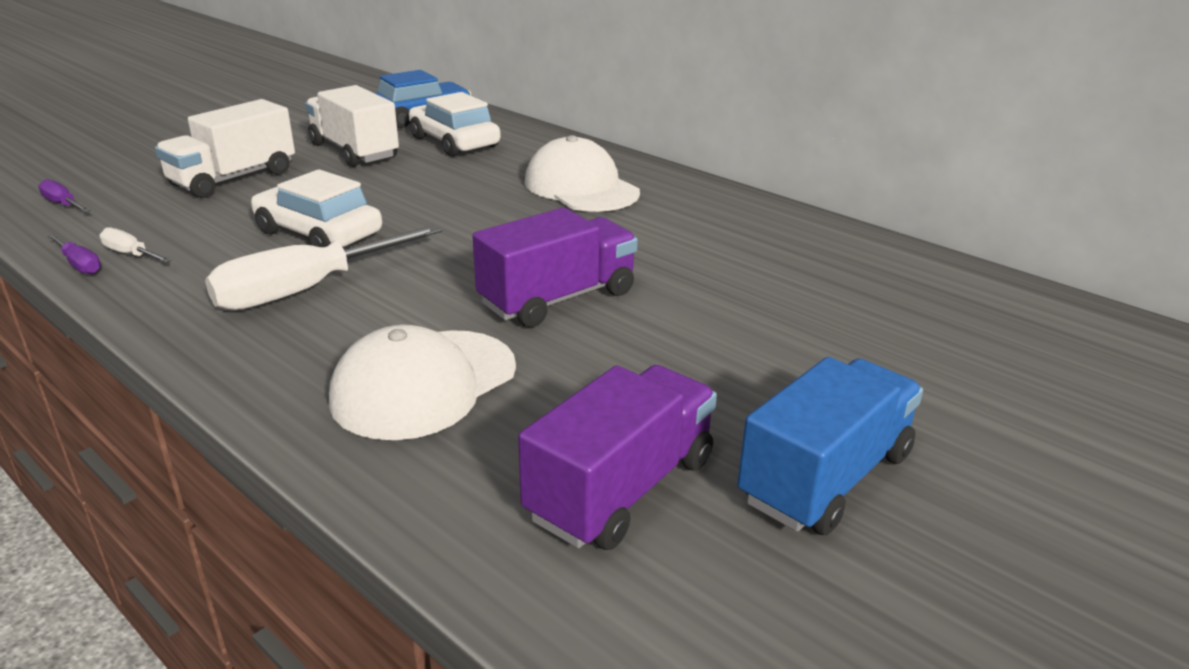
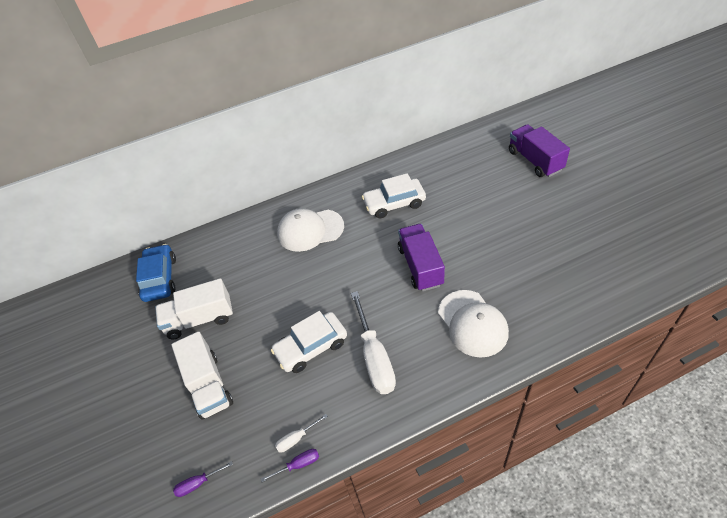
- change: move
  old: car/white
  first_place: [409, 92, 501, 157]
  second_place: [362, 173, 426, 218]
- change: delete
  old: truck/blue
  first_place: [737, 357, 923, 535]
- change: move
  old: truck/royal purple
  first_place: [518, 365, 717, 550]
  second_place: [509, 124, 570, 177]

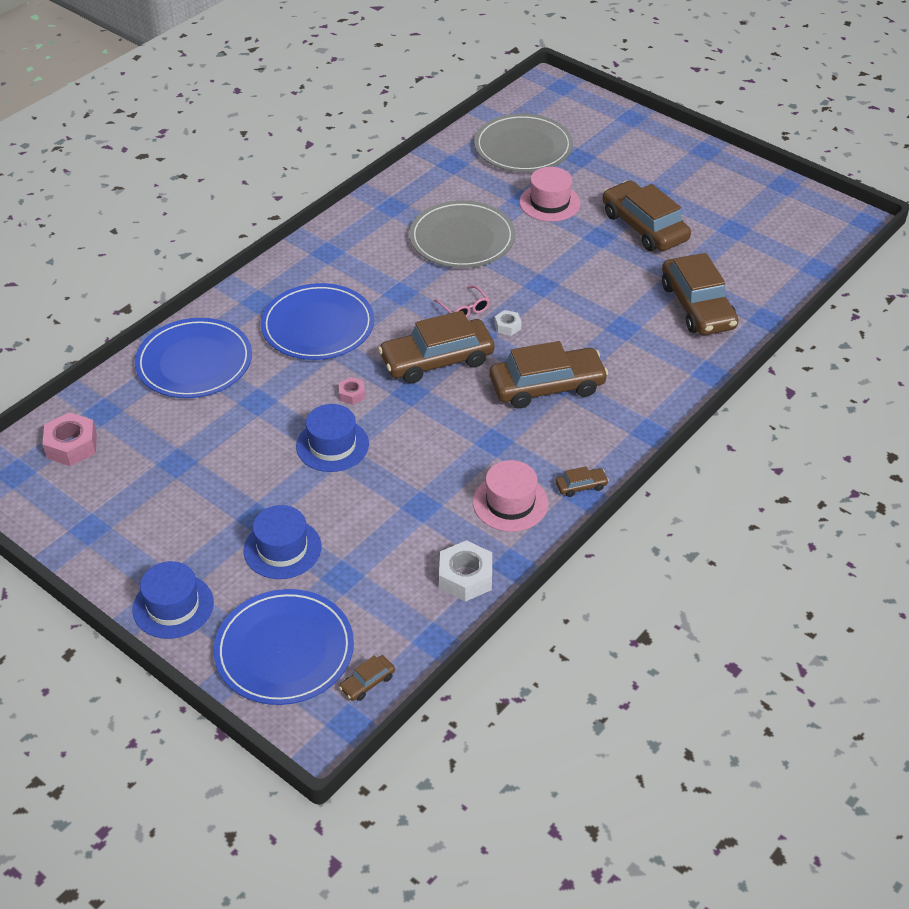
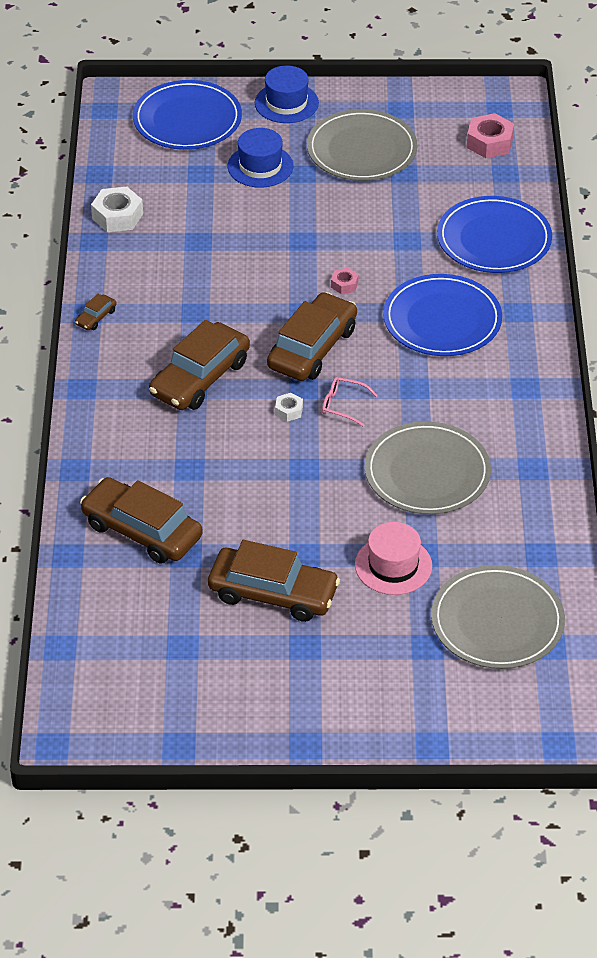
- change: delete
  old: tall hat/blue
  first_place: [296, 404, 369, 472]
- change: delete
  old: tall hat/rose-pink
  first_place: [473, 460, 548, 532]
- change: delete
  old: car/russet
  first_place: [339, 655, 395, 701]
- change: insert
  new: dinner plate/gray
  second_place: [307, 109, 417, 181]

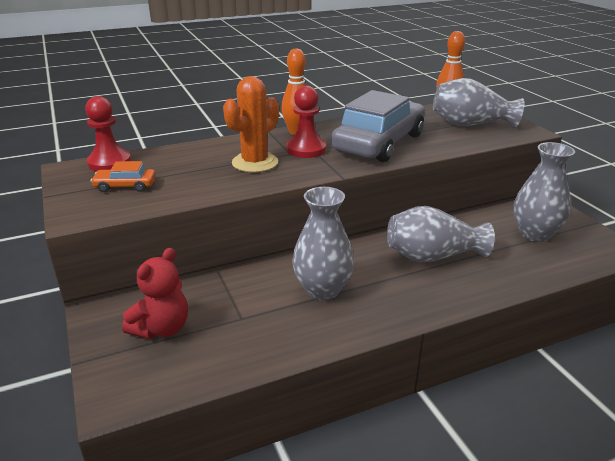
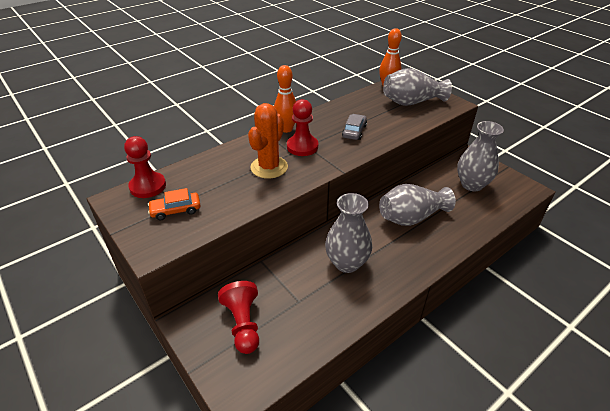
- change: resize
  old: car/gray
  first_place: [331, 90, 425, 162]
  second_place: [342, 114, 367, 140]
  factor: 0.42
- change: replace
  old: stuffed bear/scarlet
  new: game pawn/scarlet
  first_place: [122, 248, 188, 339]
  second_place: [218, 281, 259, 354]

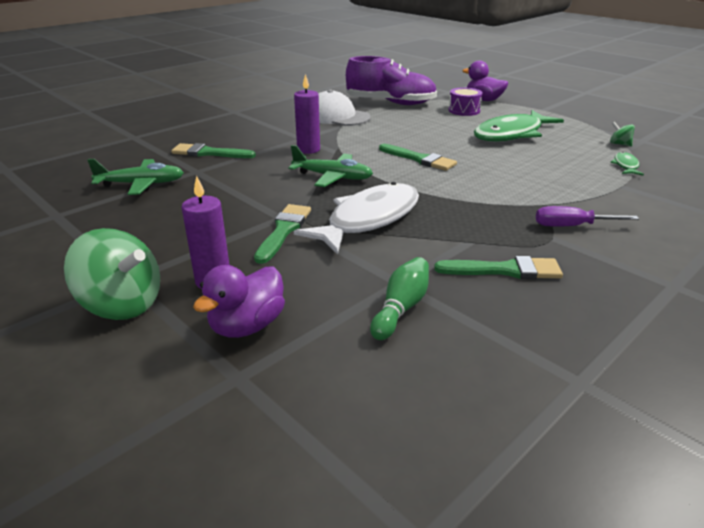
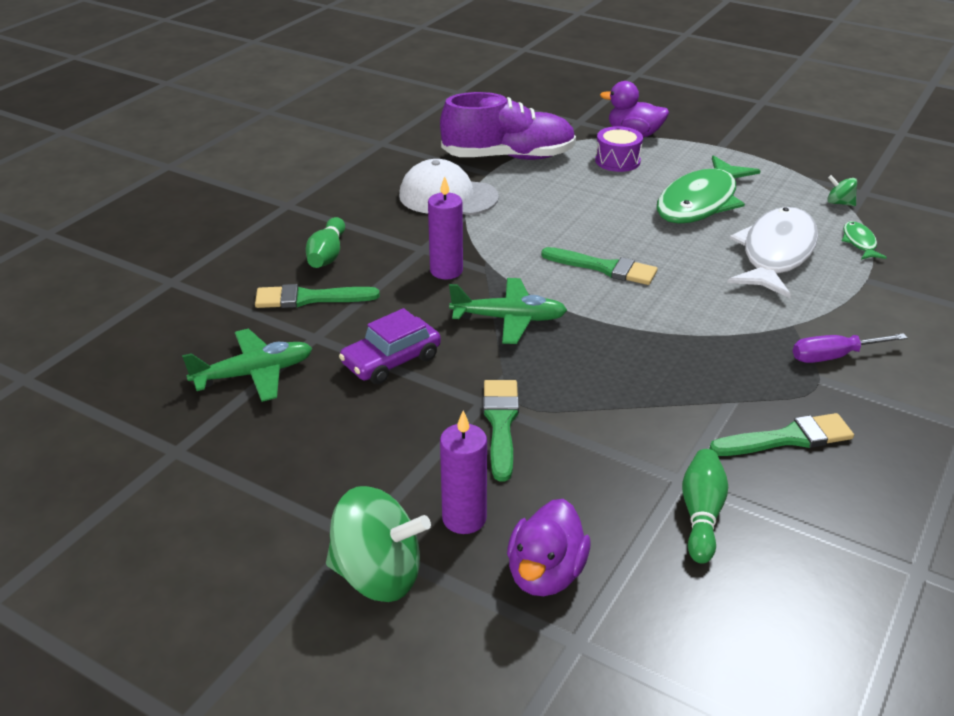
- change: move
  old: toy fish/white
  first_place: [294, 182, 419, 255]
  second_place: [727, 207, 818, 298]
- change: insert
  new: tenpin/green
  second_place: [306, 217, 345, 268]
- change: insert
  new: car/royal purple
  second_place: [339, 308, 441, 384]

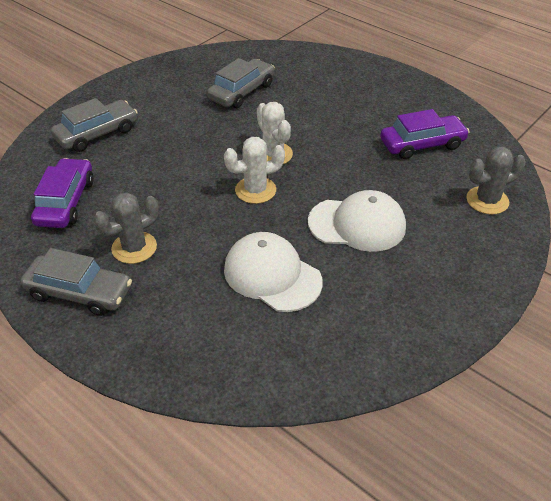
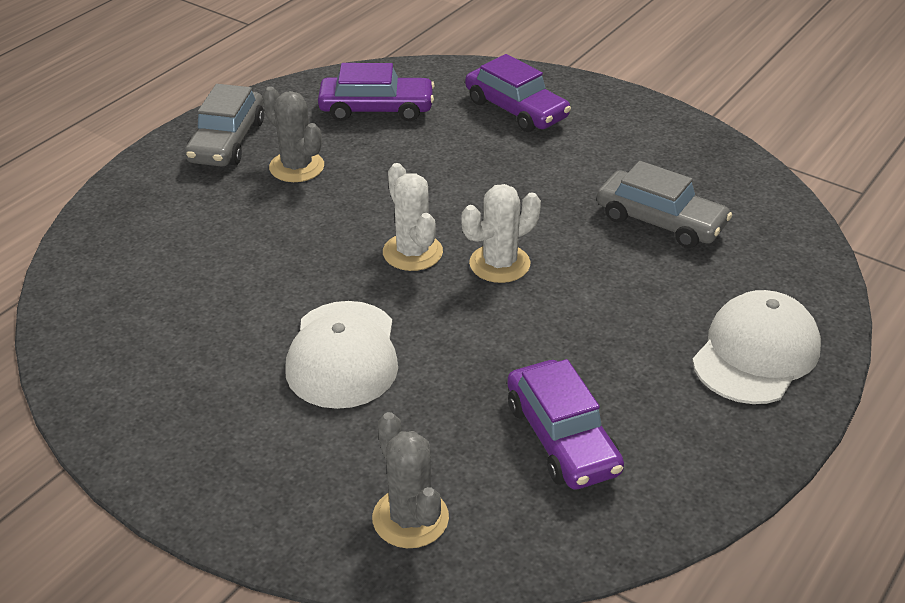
- change: recolor
  old: car/gray
  new: car/royal purple
  first_place: [51, 98, 138, 152]
  second_place: [465, 54, 571, 132]
- change: move
  old: baseball cap/white
  first_place: [224, 232, 323, 312]
  second_place: [692, 290, 821, 404]

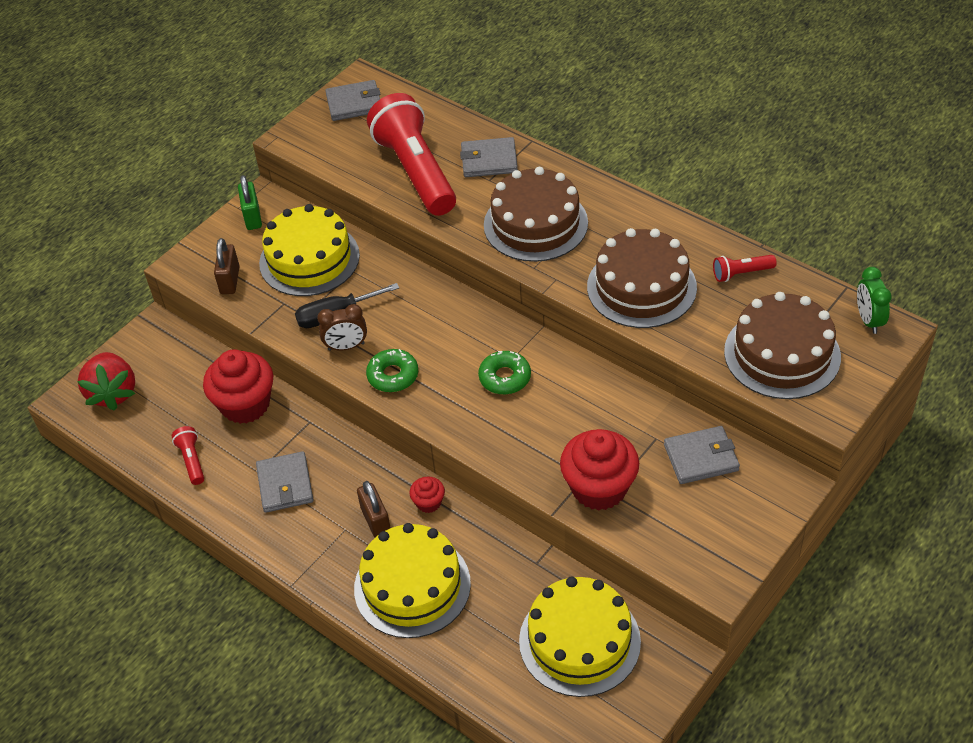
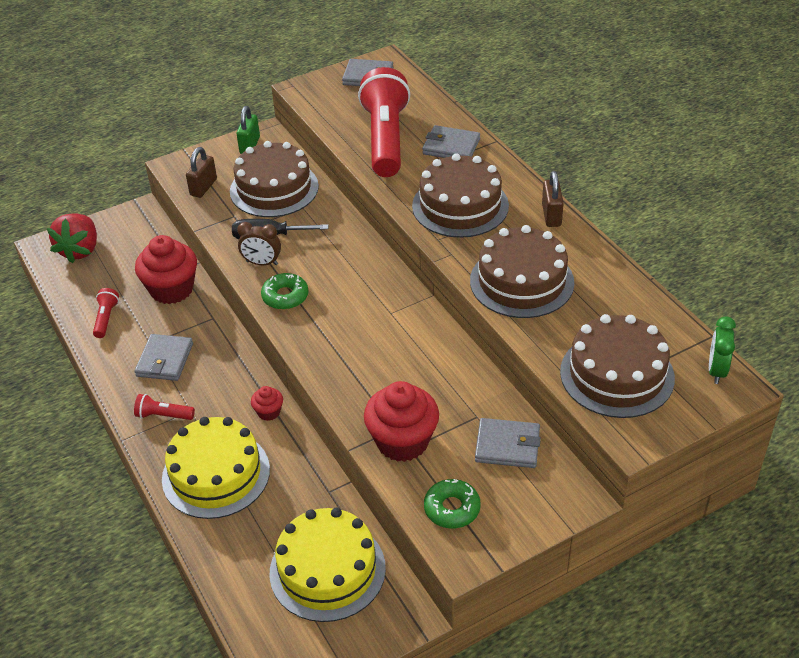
- change: recolor
  old: layer cake/golden
  new: layer cake/russet
  first_place: [259, 204, 360, 296]
  second_place: [230, 141, 319, 217]
- change: move
  old: torch/scarlet
  first_place: [713, 255, 777, 282]
  second_place: [134, 394, 195, 420]
- change: move
  old: doughnut/green
  first_place: [478, 351, 531, 395]
  second_place: [424, 479, 481, 528]
- change: move
  old: lock/russet
  first_place: [357, 481, 391, 538]
  second_place: [542, 171, 564, 227]

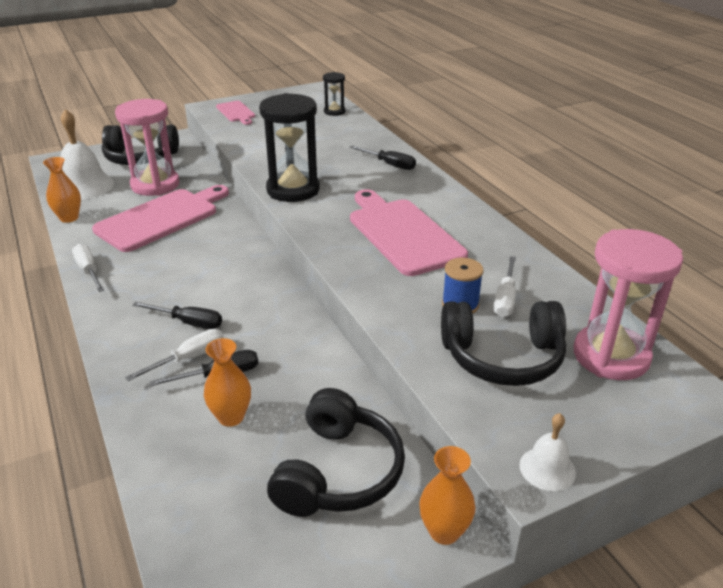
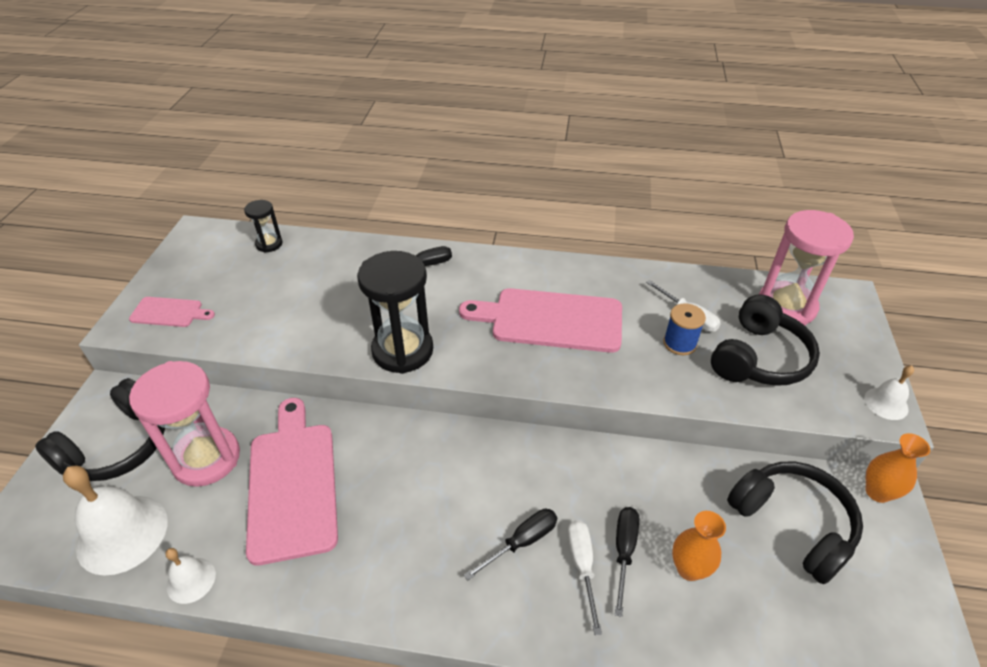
- change: replace
  old: vase/bright orange
  new: bell/white
  first_place: [43, 157, 81, 223]
  second_place: [165, 548, 216, 604]
- change: delete
  old: screwdriver/white
  first_place: [72, 244, 104, 292]

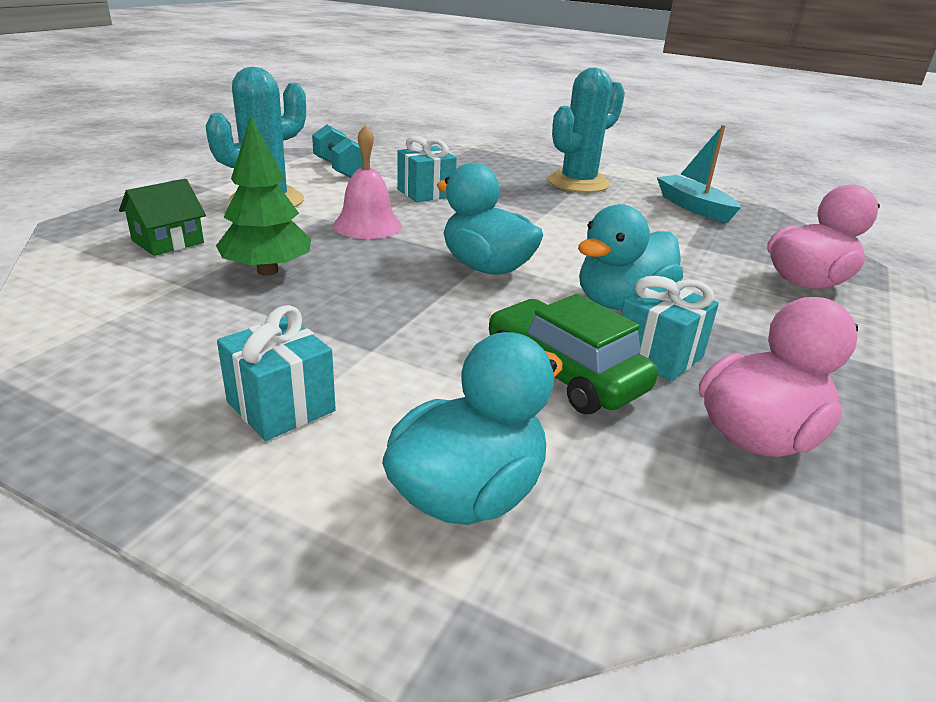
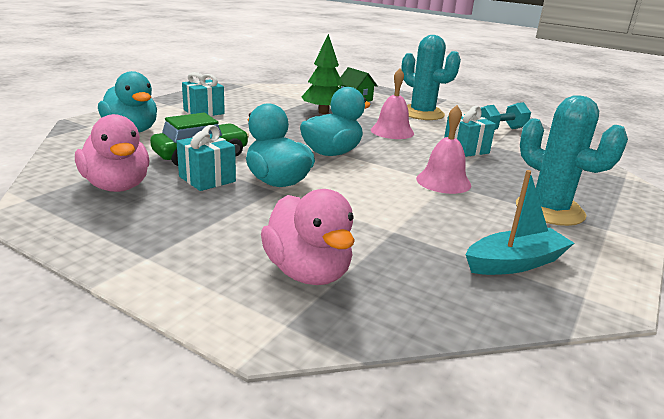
- change: insert
  new: bell/rose-pink
  second_place: [416, 105, 471, 194]

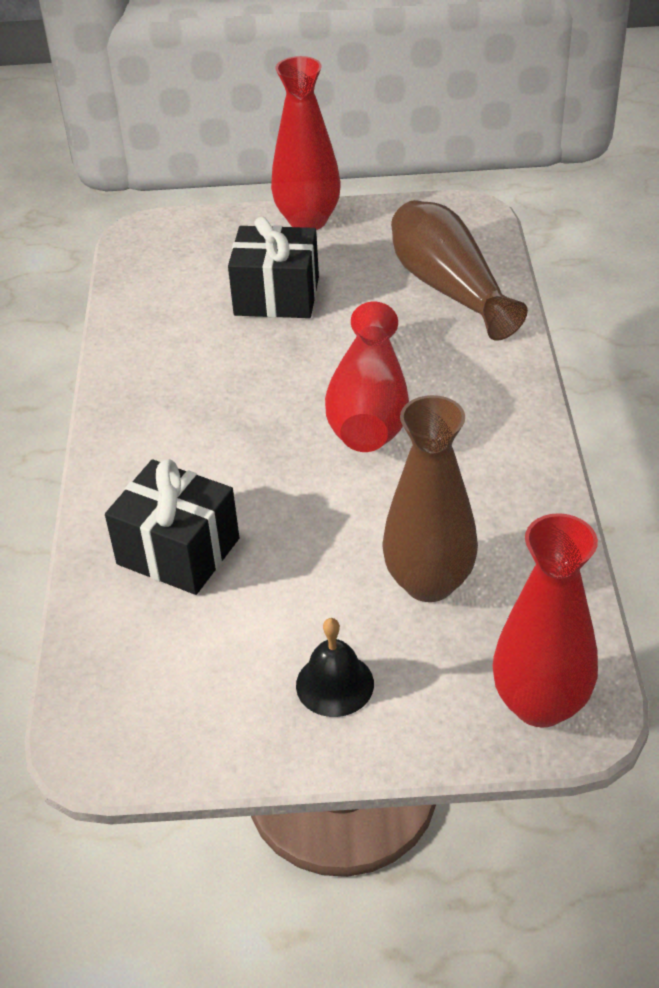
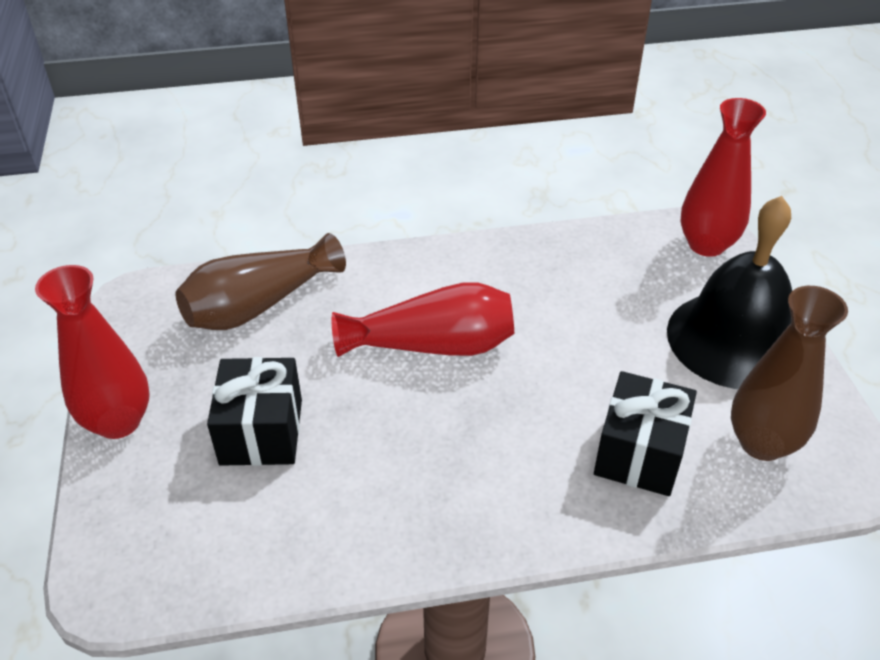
- change: move
  old: vase/russet
  first_place: [382, 395, 478, 602]
  second_place: [731, 286, 848, 461]
- change: resize
  old: bell/black
  first_place: [296, 618, 374, 717]
  second_place: [667, 196, 792, 389]
  factor: 2.36

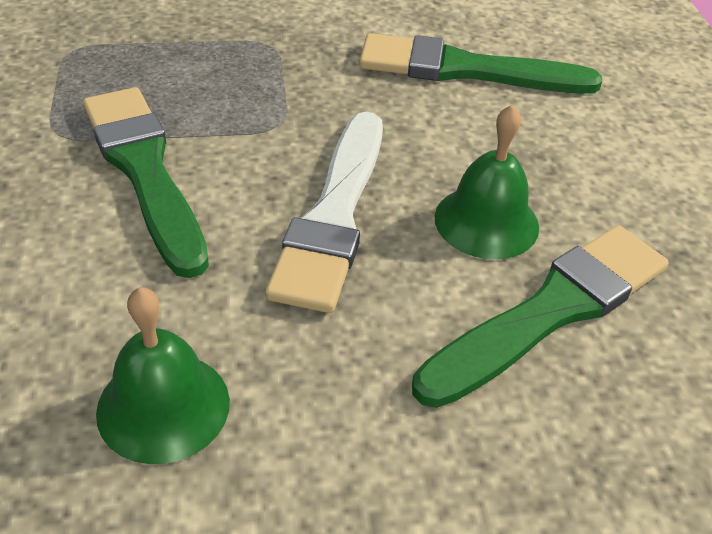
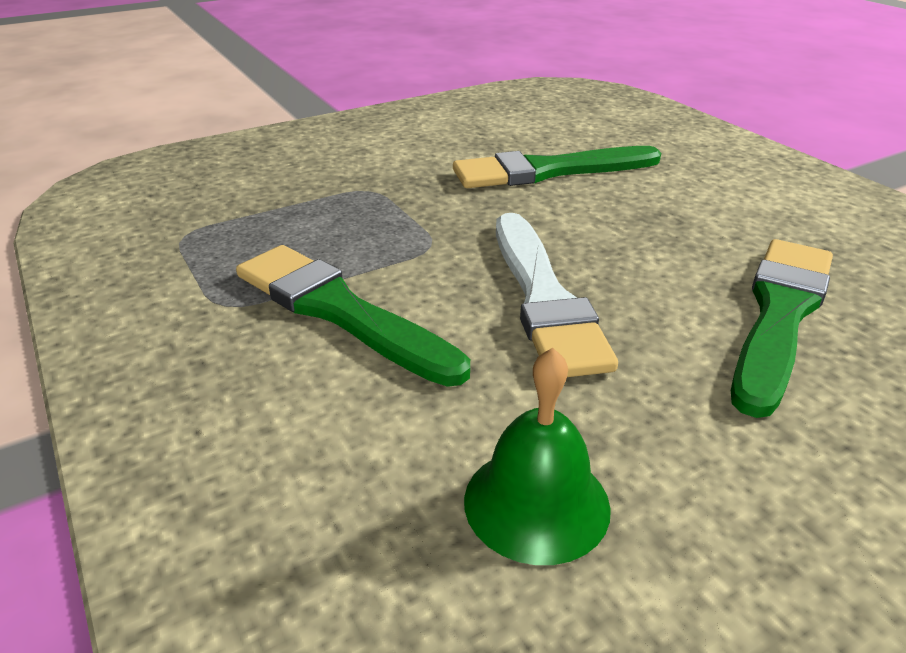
- change: delete
  old: bell/green
  first_place: [435, 104, 539, 260]

